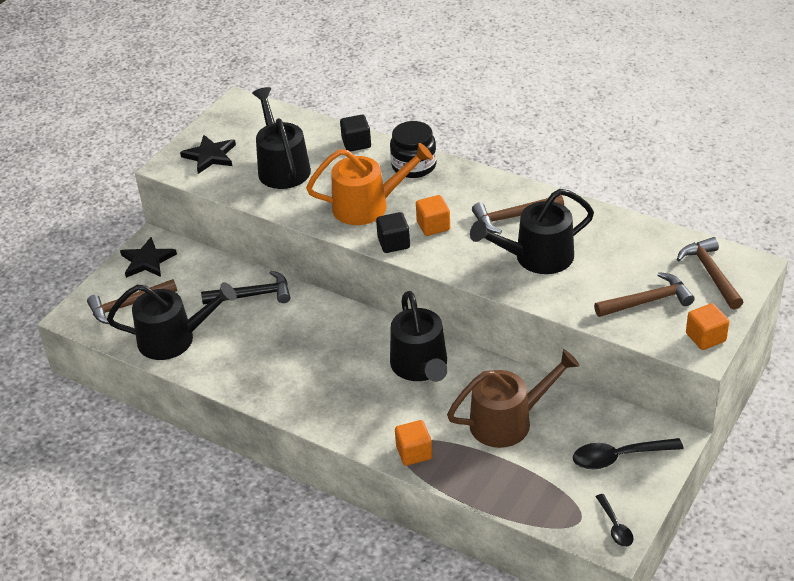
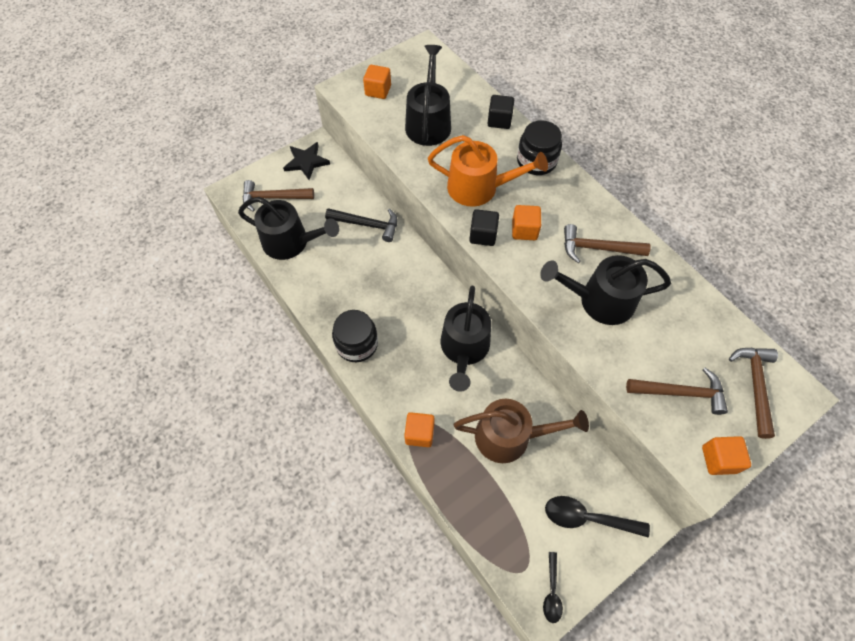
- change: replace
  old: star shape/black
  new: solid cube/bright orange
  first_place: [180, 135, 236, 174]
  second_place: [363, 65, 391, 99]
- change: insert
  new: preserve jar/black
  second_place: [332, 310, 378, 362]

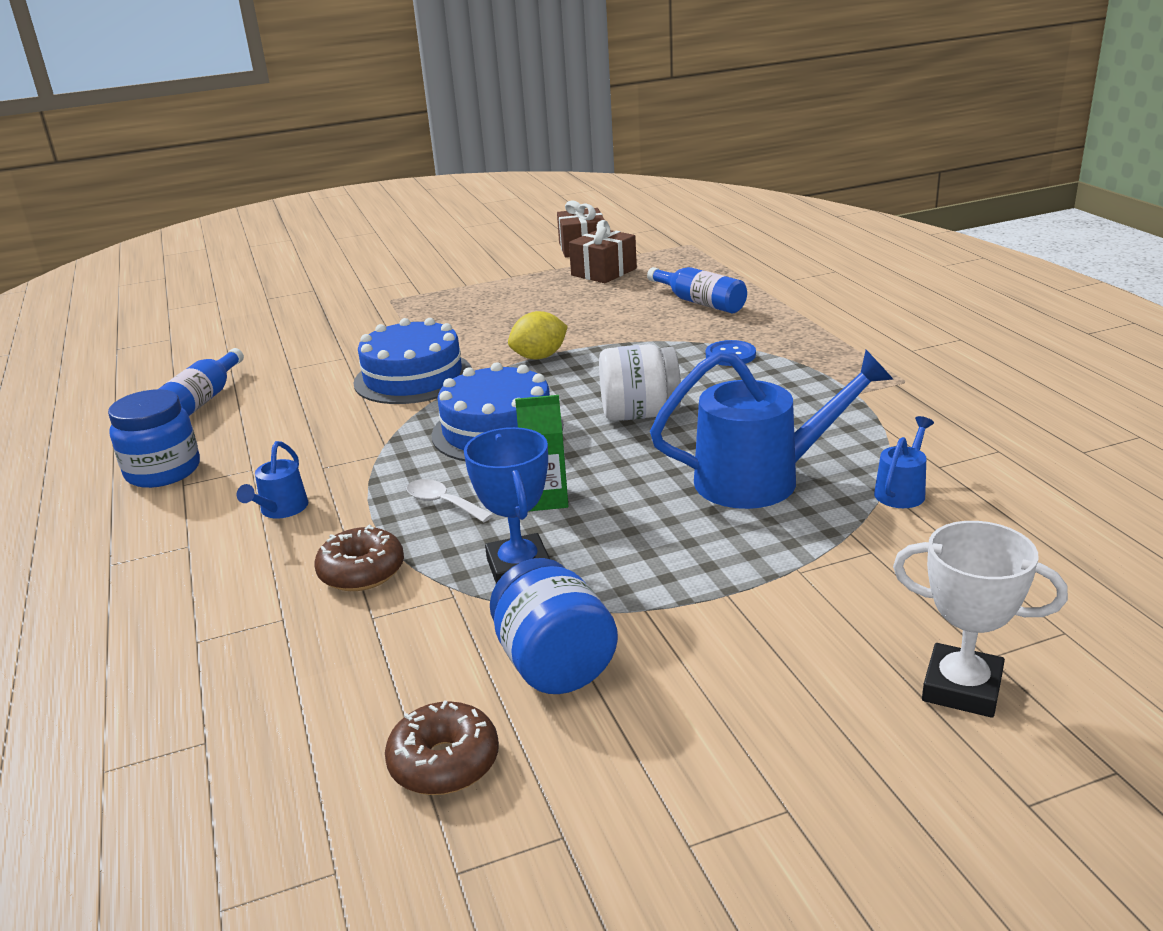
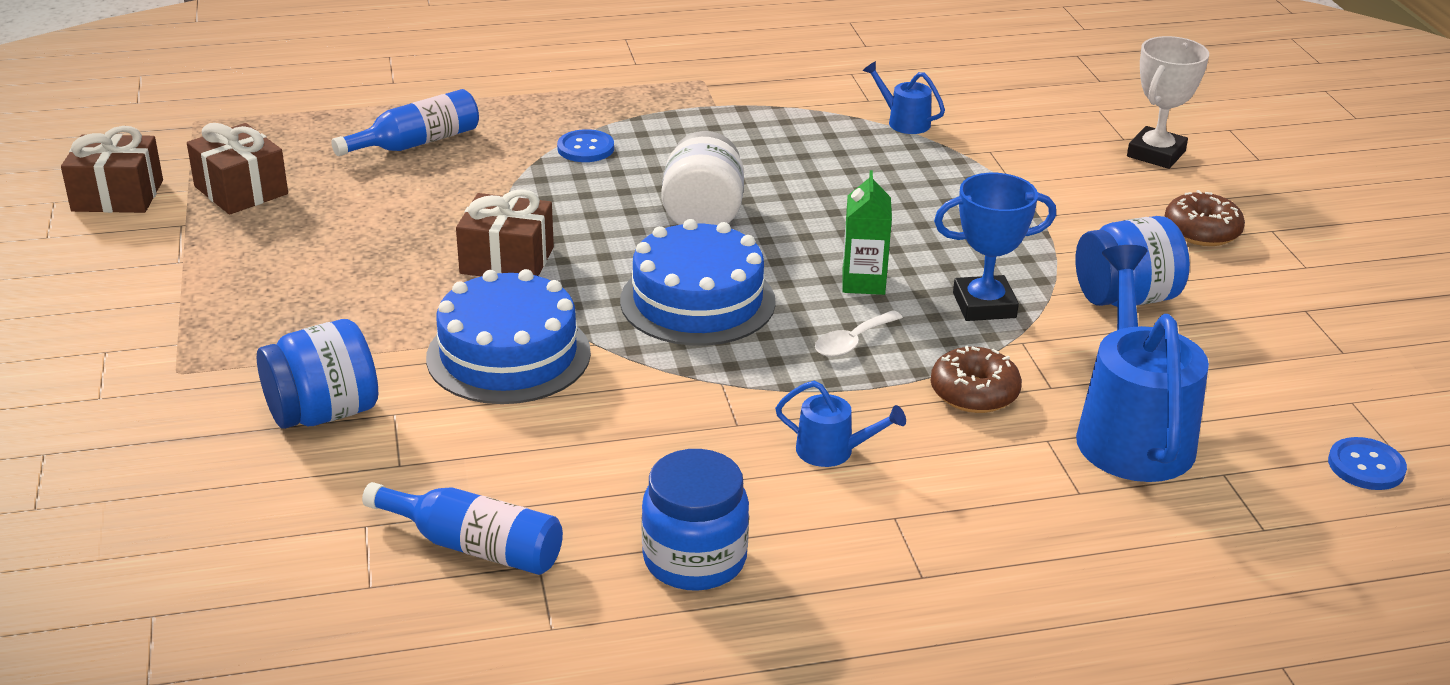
- change: replace
  old: citrus fruit/golden
  new: gift/russet
  first_place: [508, 311, 568, 360]
  second_place: [456, 189, 554, 276]
- change: move
  old: sprinkling can/blue
  first_place: [650, 350, 893, 509]
  second_place: [1076, 245, 1209, 482]
- change: move
  old: doughnut/russet
  first_place: [385, 700, 499, 795]
  second_place: [1164, 190, 1245, 246]
- change: insert
  new: preserve jar/blue
  second_place: [257, 319, 378, 429]
- change: insert
  new: button/blue
  second_place: [1328, 437, 1407, 490]

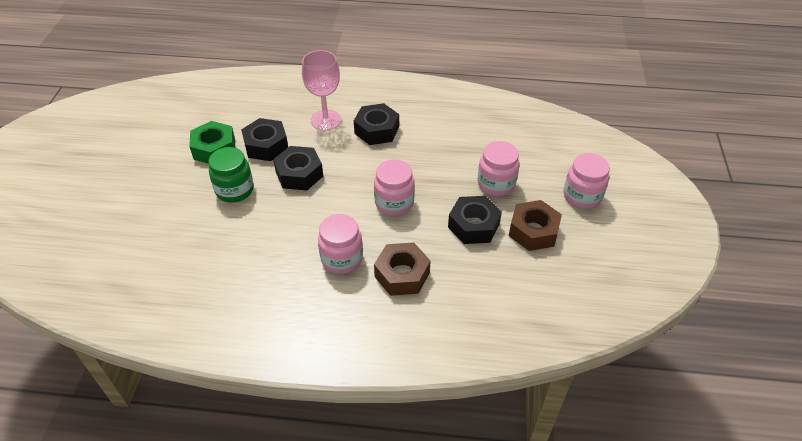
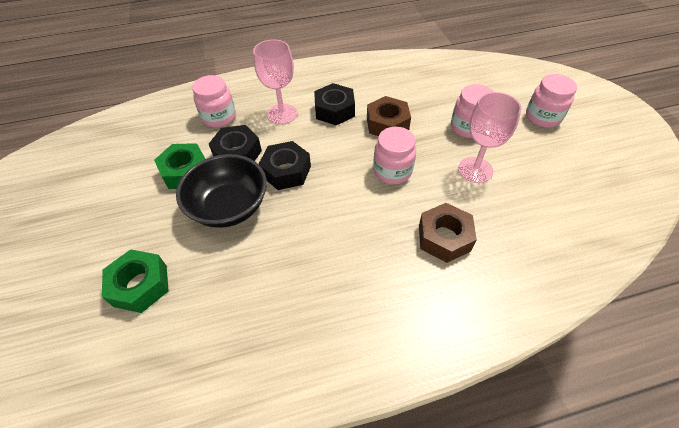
- change: replace
  old: preserve jar/green
  new: deep dish/black
  first_place: [208, 147, 254, 202]
  second_place: [176, 154, 267, 228]
- change: replace
  old: hex nut/black
  new: goblet/rose-pink
  first_place: [448, 196, 502, 244]
  second_place: [458, 92, 522, 183]
- change: move
  old: hex nut/russet
  first_place: [509, 200, 562, 251]
  second_place: [367, 96, 411, 136]
- change: move
  old: preserve jar/rose-pink
  first_place: [318, 214, 363, 274]
  second_place: [192, 75, 236, 128]
- change: insert
  new: hex nut/green
  second_place: [102, 249, 169, 313]

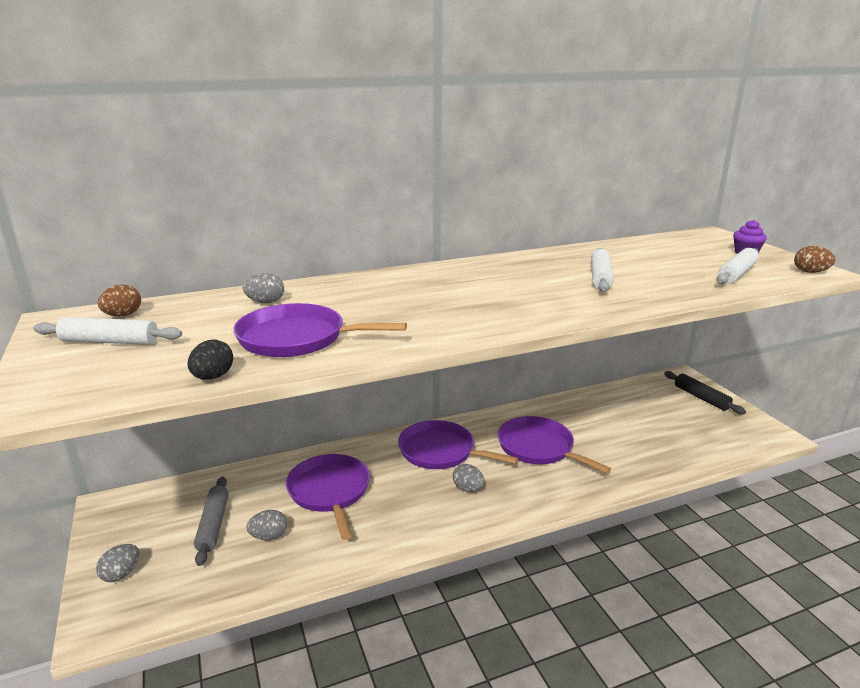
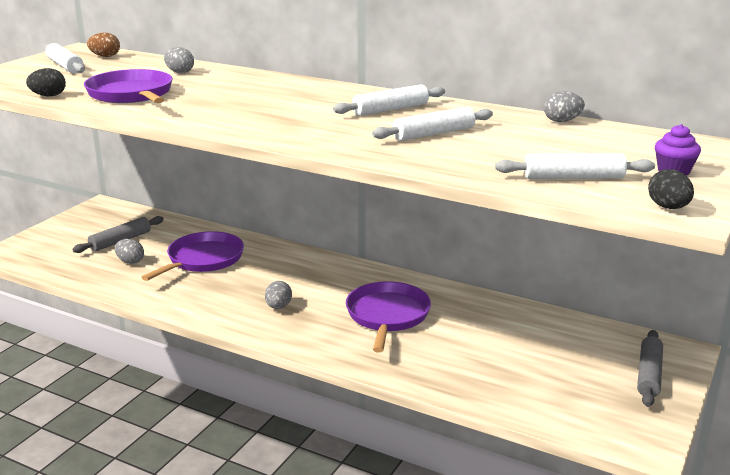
- change: recolor
  old: toy egg/russet
  new: toy egg/black
  first_place: [794, 246, 836, 273]
  second_place: [648, 169, 694, 209]
- change: recolor
  old: rolling pin/black
  new: rolling pin/gray
  first_place: [664, 371, 746, 414]
  second_place: [637, 330, 663, 407]
- change: delete
  old: pan/royal purple
  first_place: [398, 420, 518, 469]
- change: move
  old: toy egg/gray
  first_place: [96, 544, 139, 582]
  second_place: [544, 91, 585, 122]
- change: insert
  new: rolling pin/white
  second_place: [333, 84, 445, 116]

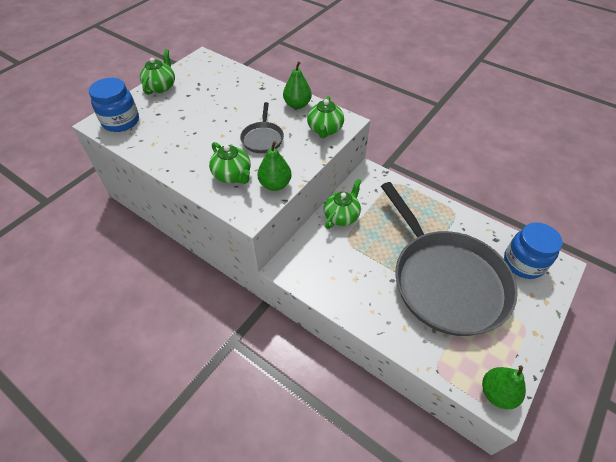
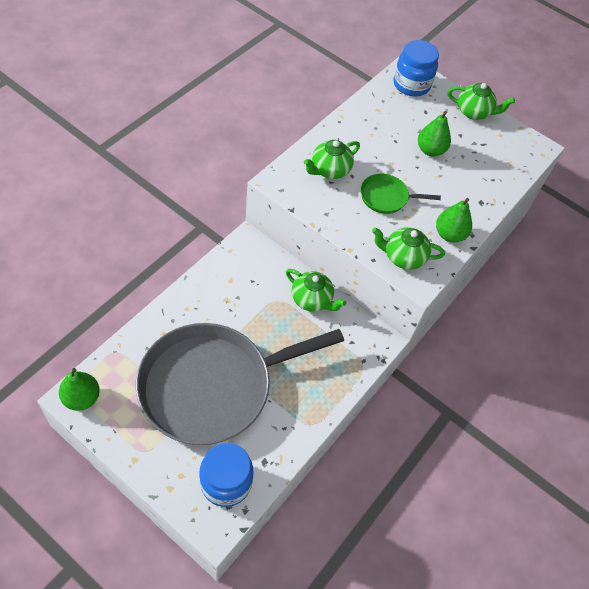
- change: recolor
  old: pan/gray
  new: pan/green
  first_place: [240, 102, 284, 153]
  second_place: [360, 174, 441, 214]
- change: move
  old: toy pear/green
  first_place: [258, 141, 292, 191]
  second_place: [418, 111, 451, 157]

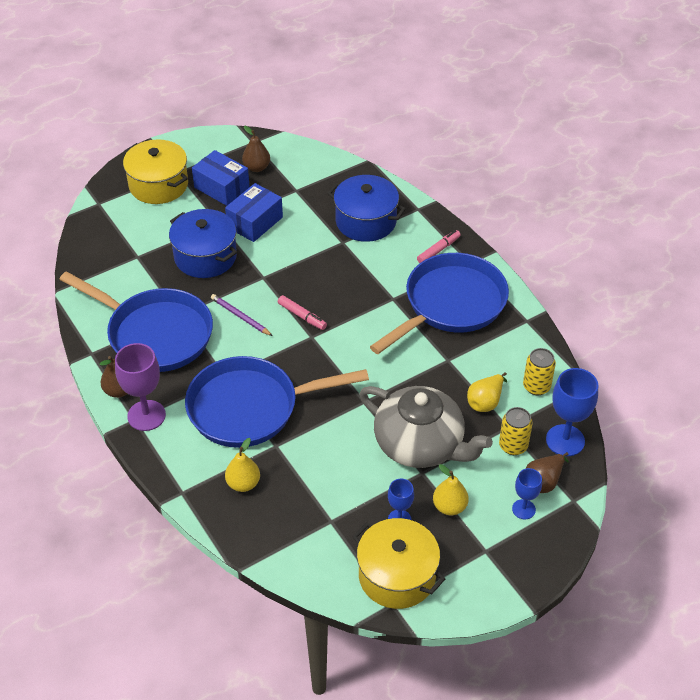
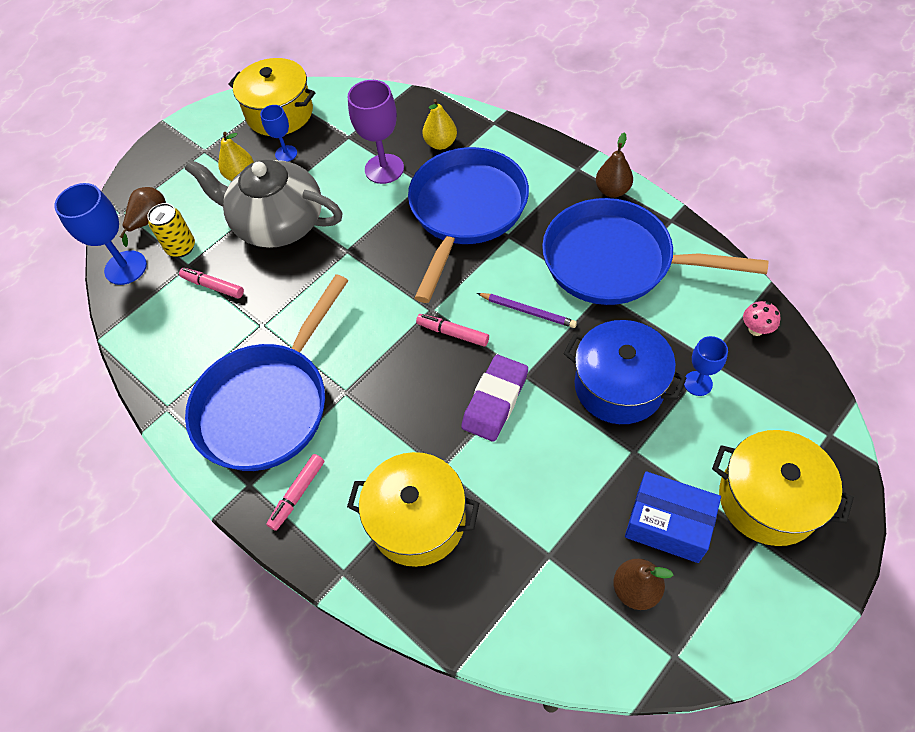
- change: recolor
  old: cooking pot/blue
  new: cooking pot/golden
  first_place: [327, 175, 406, 242]
  second_place: [347, 452, 479, 567]
- change: delete
  old: box/blue
  first_place: [225, 183, 283, 242]
- change: move
  old: goblet/royal purple
  first_place: [115, 343, 166, 431]
  second_place: [348, 80, 404, 184]
- change: delete
  old: tin/golden
  first_place: [523, 348, 556, 395]
- change: rotate
  old: pan/blue
  first_place: [185, 356, 369, 448]
  second_place: [408, 147, 529, 303]
  degrees: -45
- change: replace
  old: toy pear/golden
  new: marker pen/rose-pink
  first_place: [467, 372, 507, 412]
  second_place: [179, 268, 244, 298]
- change: move
  old: goblet/blue
  first_place: [512, 468, 542, 519]
  second_place: [684, 336, 728, 396]
- change: insert
  new: mushroom/rose-pink
  second_place: [743, 301, 781, 336]
- change: insert
  new: pencil eraser/royal purple
  second_place: [461, 355, 528, 442]

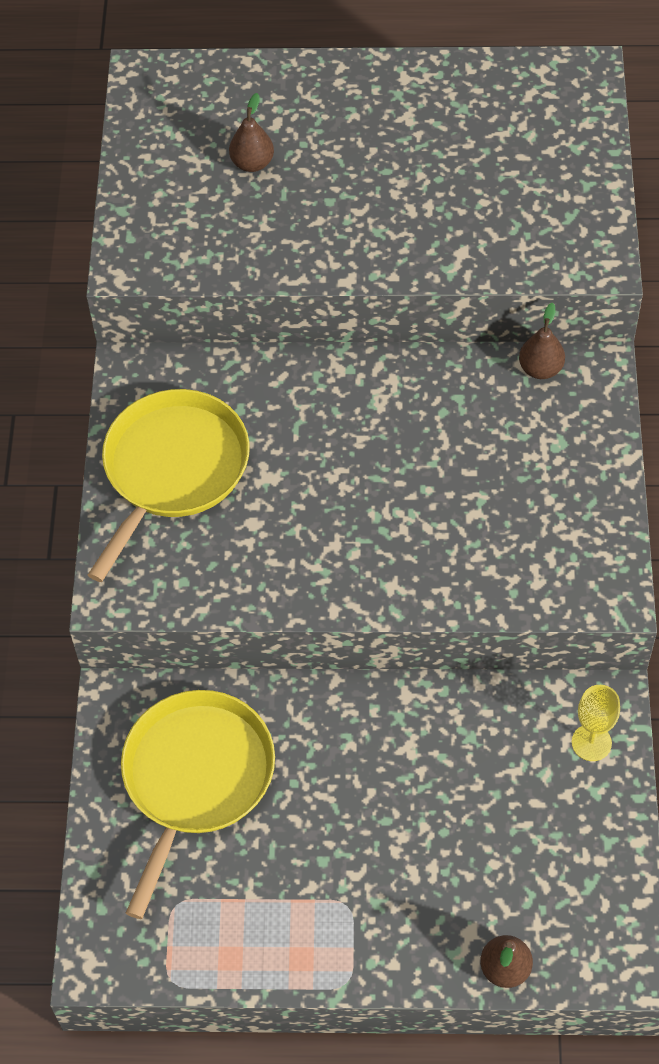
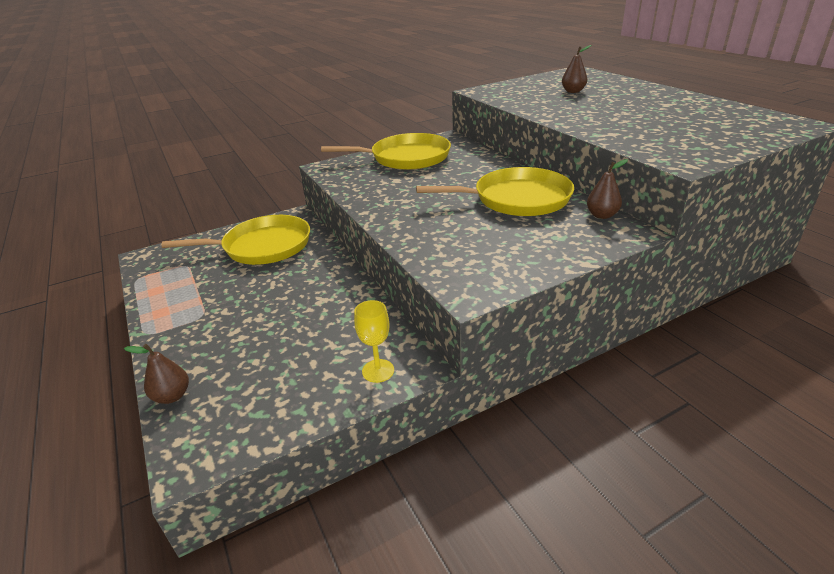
- change: insert
  new: pan/golden
  second_place: [416, 167, 574, 216]

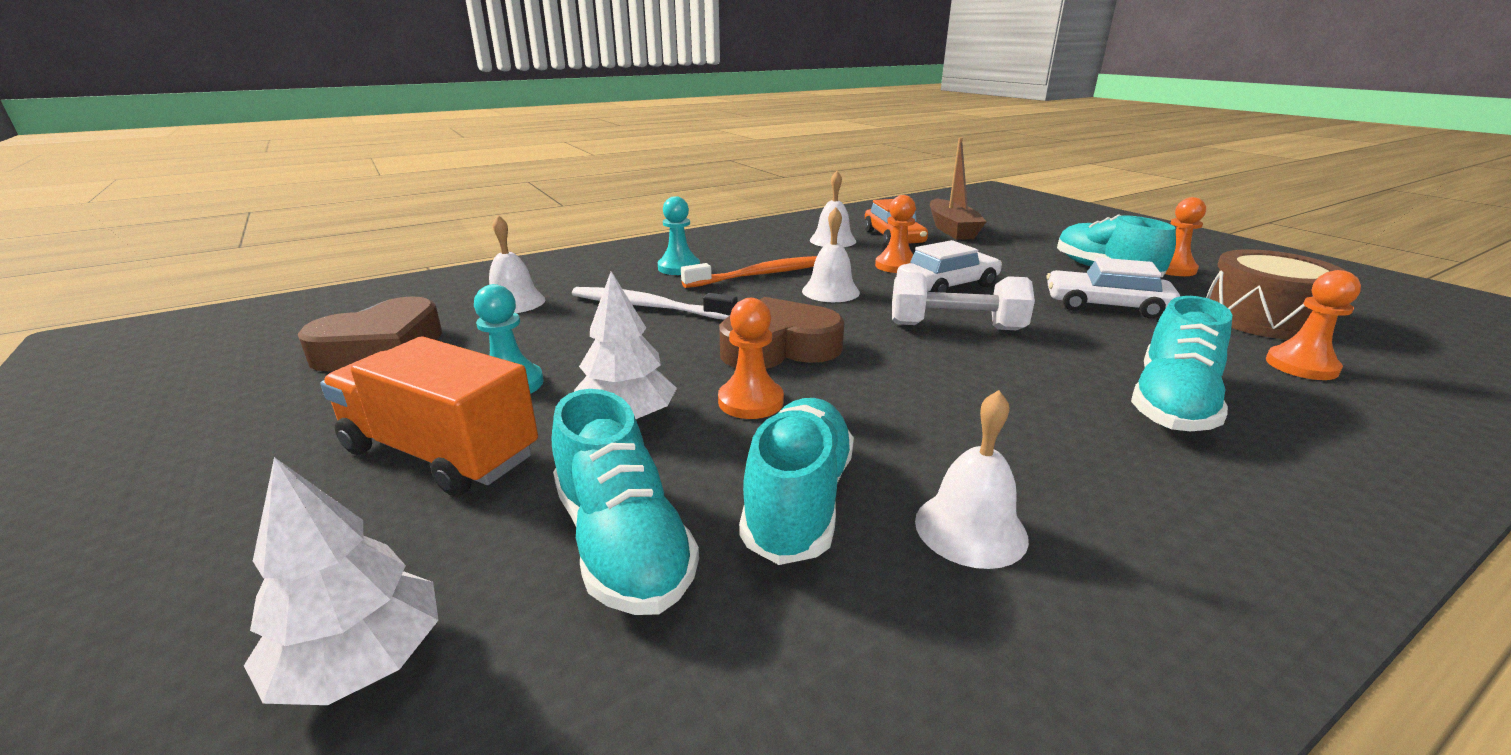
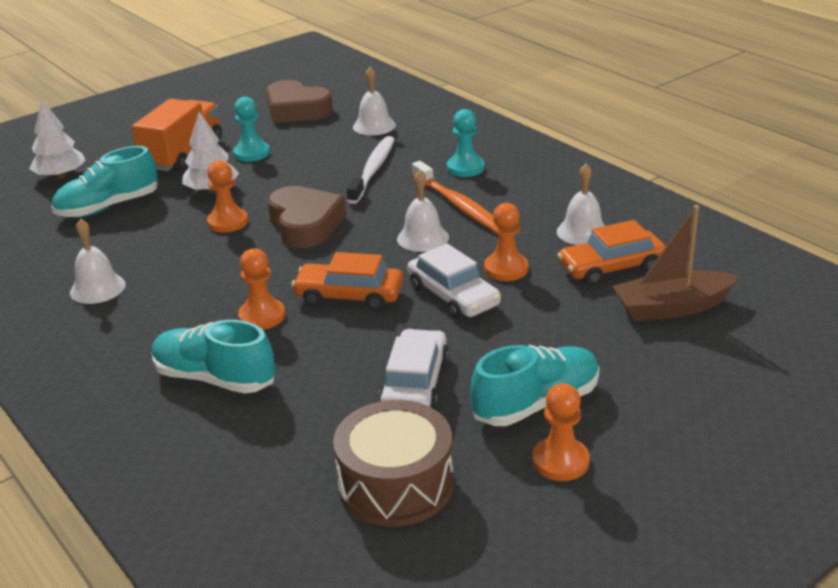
- change: move
  old: game pawn/bright orange
  first_place: [1266, 270, 1361, 380]
  second_place: [238, 248, 285, 330]
- change: replace
  old: free weight/white
  new: car/bright orange
  first_place: [892, 272, 1035, 330]
  second_place: [291, 252, 403, 311]
- change: delete
  old: lace-up shoe/turquoise
  first_place: [739, 398, 854, 565]

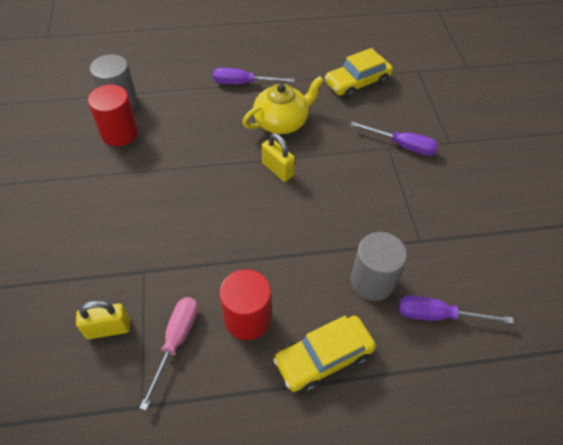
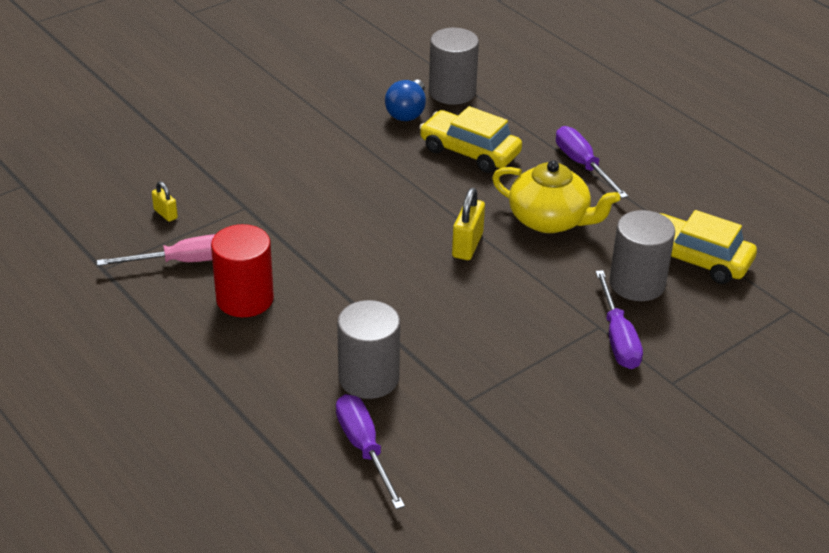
- change: replace
  old: cylinder/scarlet
  new: lightbulb/blue
  first_place: [88, 84, 138, 146]
  second_place: [385, 80, 426, 121]
- change: resize
  old: lock/golden
  first_place: [76, 300, 130, 339]
  second_place: [152, 181, 178, 222]
  factor: 0.59
- change: move
  old: car/golden
  first_place: [273, 316, 376, 393]
  second_place: [419, 106, 522, 173]
- change: insert
  new: cylinder/gray
  second_place: [609, 210, 675, 301]

